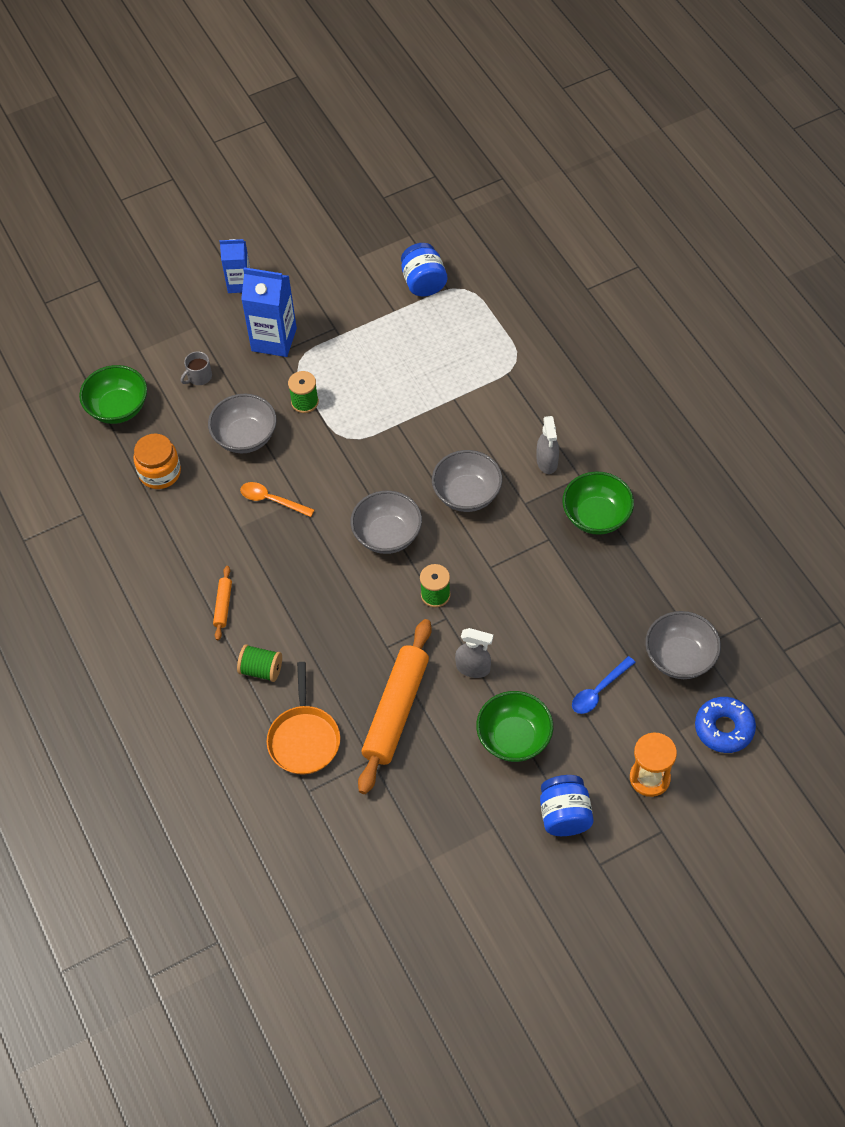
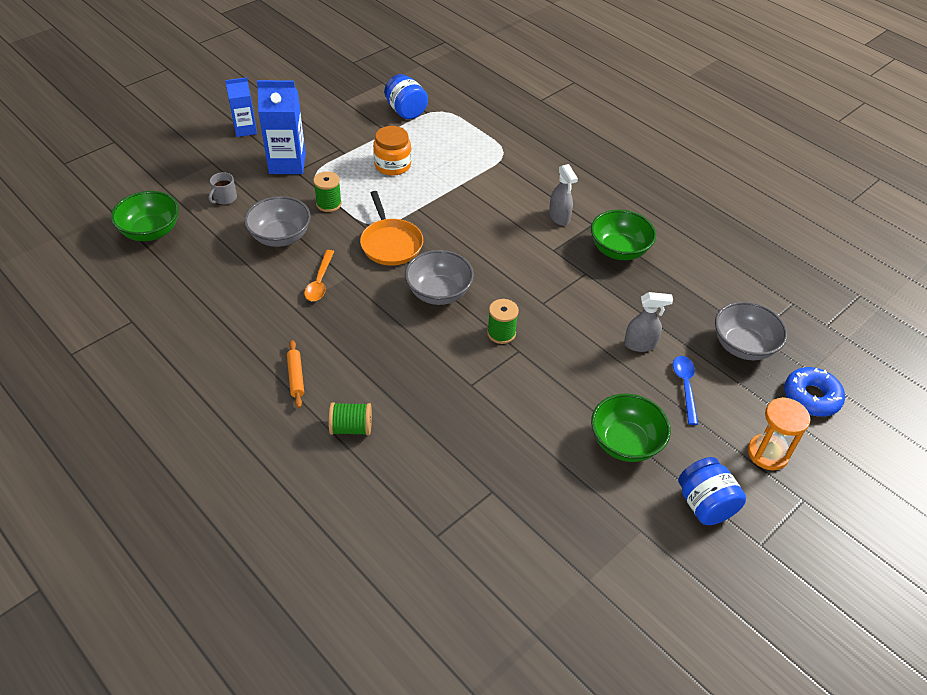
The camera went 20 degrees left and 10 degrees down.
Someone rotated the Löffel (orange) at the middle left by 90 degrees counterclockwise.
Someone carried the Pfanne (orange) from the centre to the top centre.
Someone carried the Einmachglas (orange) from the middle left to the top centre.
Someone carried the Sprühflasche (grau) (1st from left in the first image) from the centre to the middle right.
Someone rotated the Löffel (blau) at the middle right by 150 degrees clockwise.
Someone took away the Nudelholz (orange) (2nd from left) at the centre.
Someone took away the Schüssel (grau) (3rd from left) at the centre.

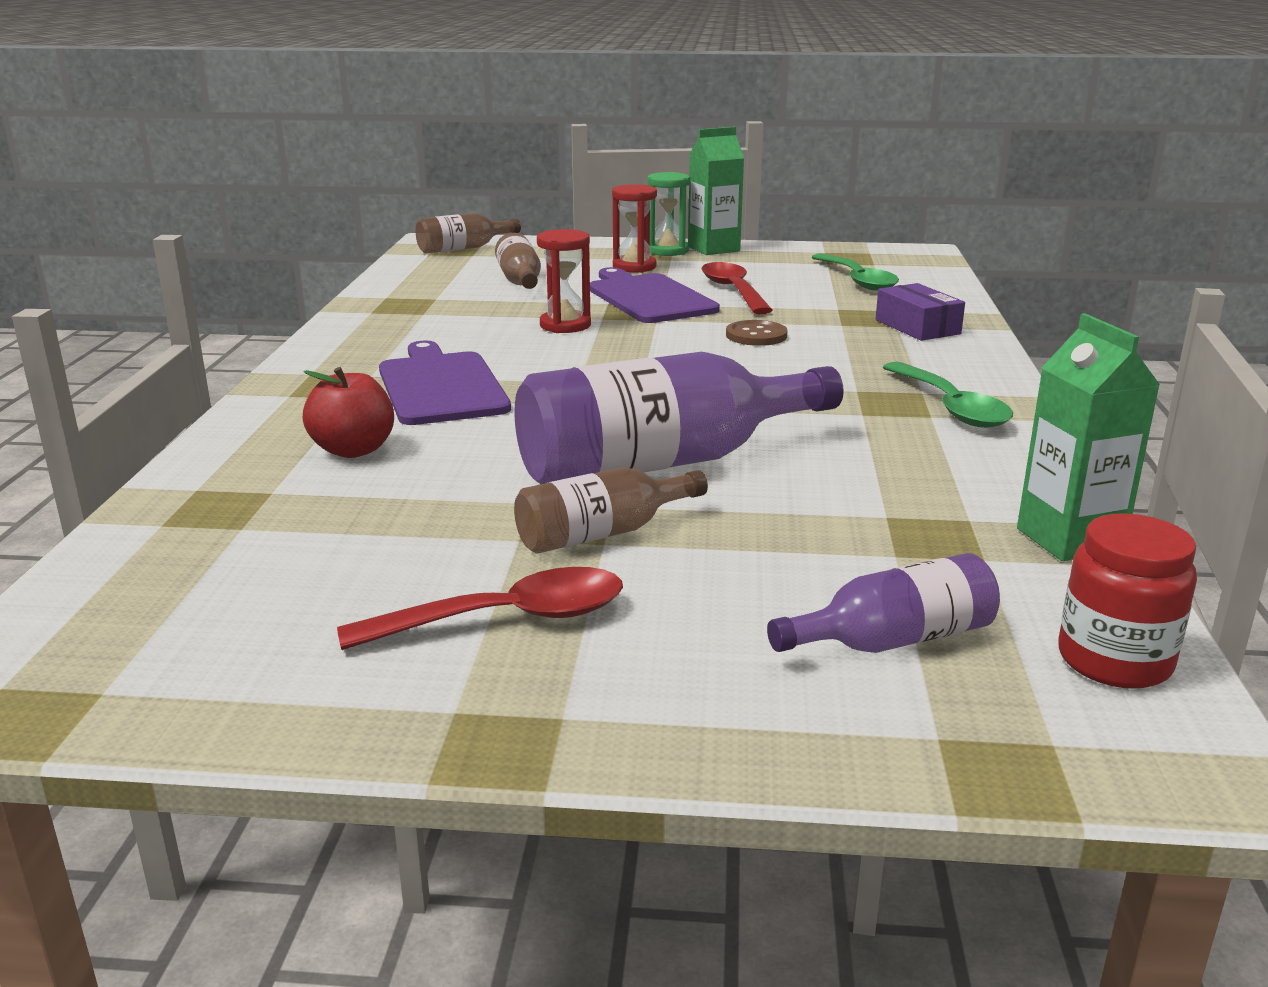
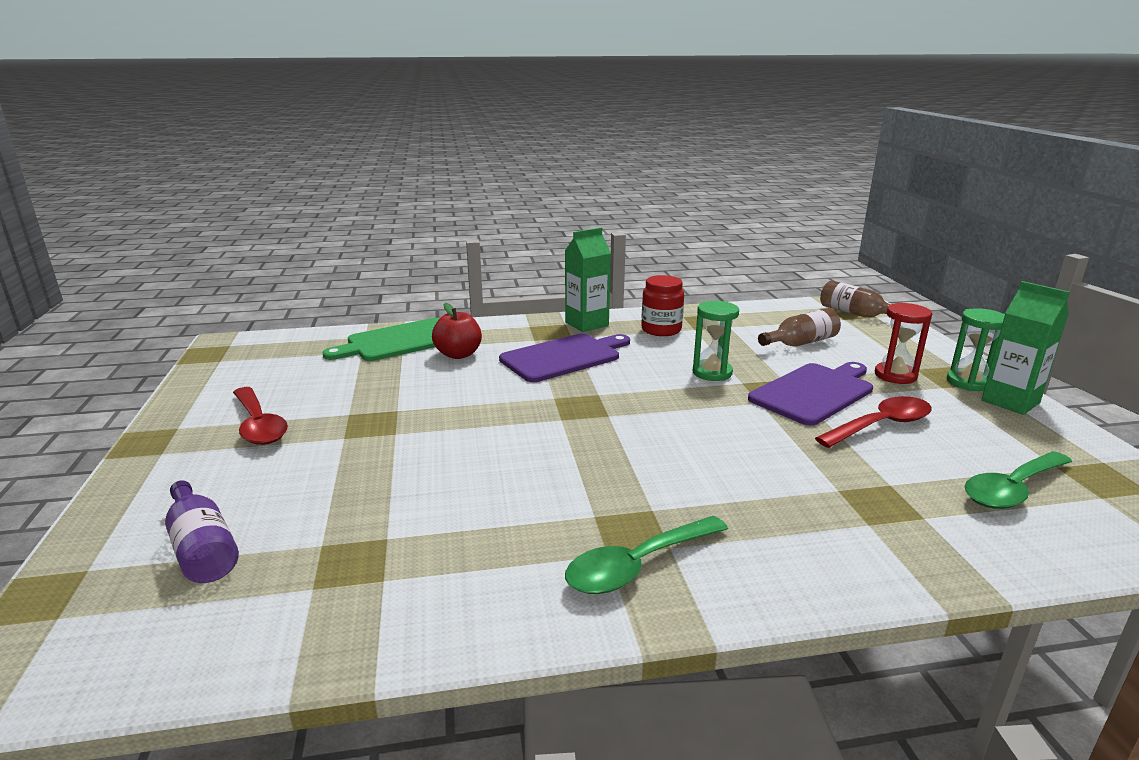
The camera went 75 degrees right and 0 degrees up.
Someone put down the Schneidebrett (grün) at the centre.
Someone carried the Getränkekarton (grün) (2nd from left in the first image) from the middle right to the centre.
Someone carried the Einmachglas (rot) from the middle right to the centre.
Someone repainted the Sanduhr (rot) (1st from left) at the top centre, which became the Sanduhr (grün) (1st from left) at the centre.
Someone took away the Flasche (lila) (1st from left) at the centre.
Someone took away the Flasche (braun) (3rd from left) at the centre.
Someone took away the Knopf (braun) at the centre.
Someone took away the Schachtel (lila) at the top right.

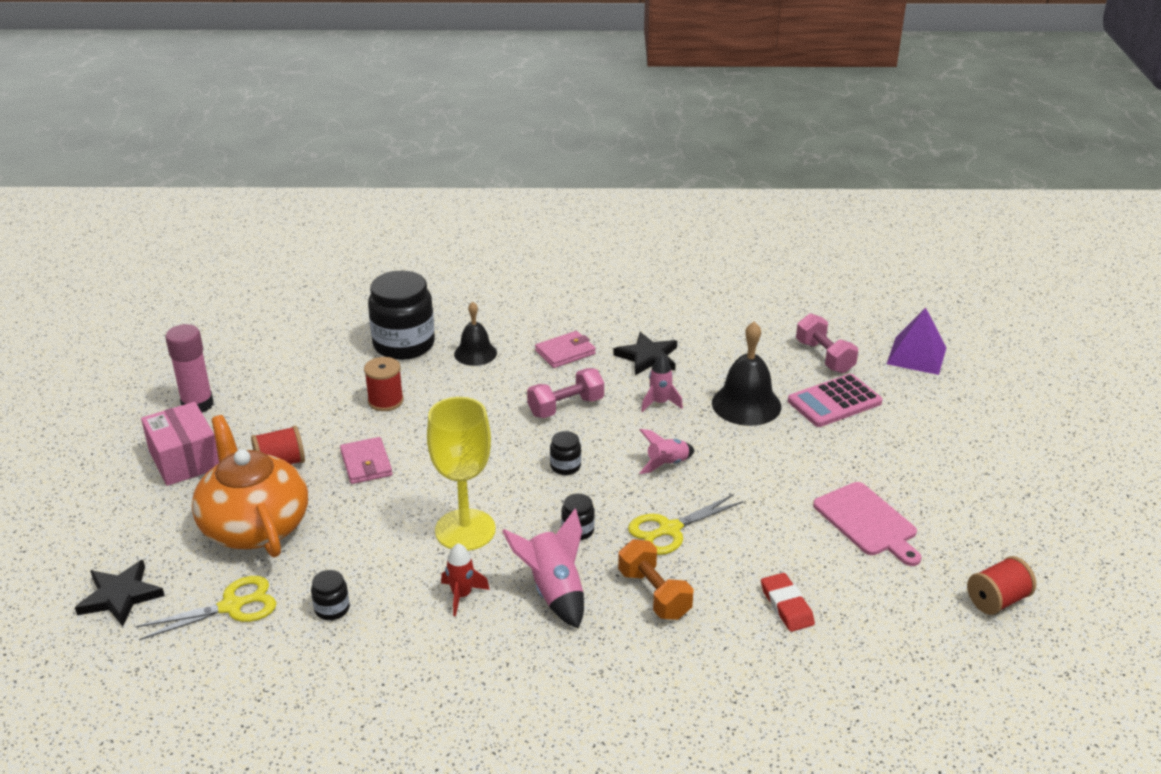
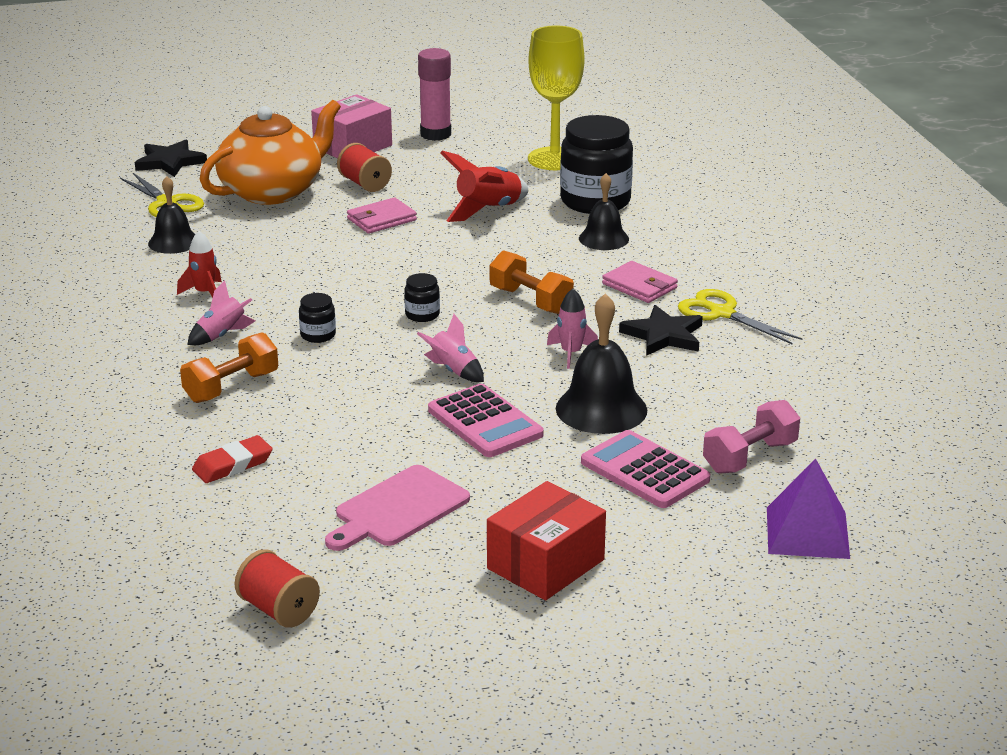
The camera went 75 degrees right and 5 degrees down.
Someone swapped the Einmachglas (schwarz) (1st from left) at the bottom left for the Glocke (schwarz) (1st from left) at the top left.
Someone scaled the Rakete (rosa) (1st from left) at the bottom centre by 0.63.
Someone put down the Taschenrechner (rosa) (1st from left) at the centre.
Someone swapped the Garnrolle (rot) (2nd from left) at the middle left for the Rakete (rot) (2nd from left) at the top centre.
Someone put down the Schachtel (rot) at the bottom centre.
Someone repainted the Hantel (rosa) (1st from left) at the centre, which became the Hantel (orange) (2nd from left) at the centre.
Someone carried the Kelch (gelb) from the centre to the top centre.
Someone carried the Schere (gelb) (2nd from left) from the bottom centre to the middle right.

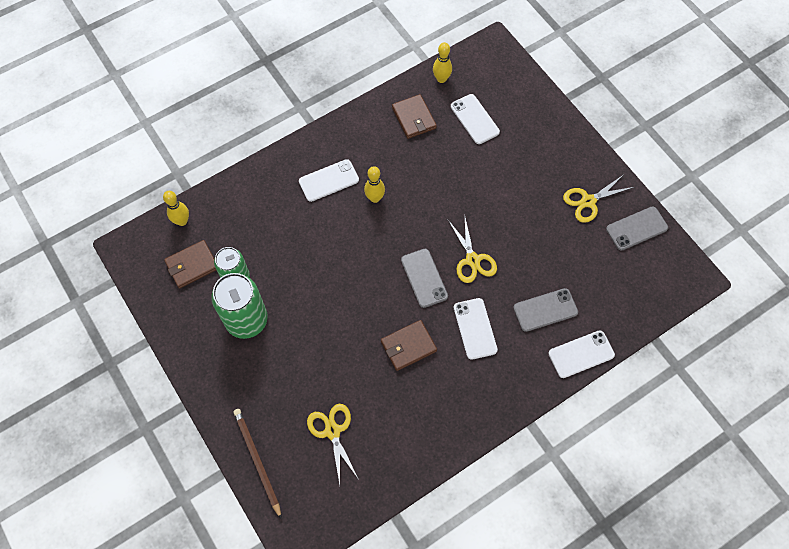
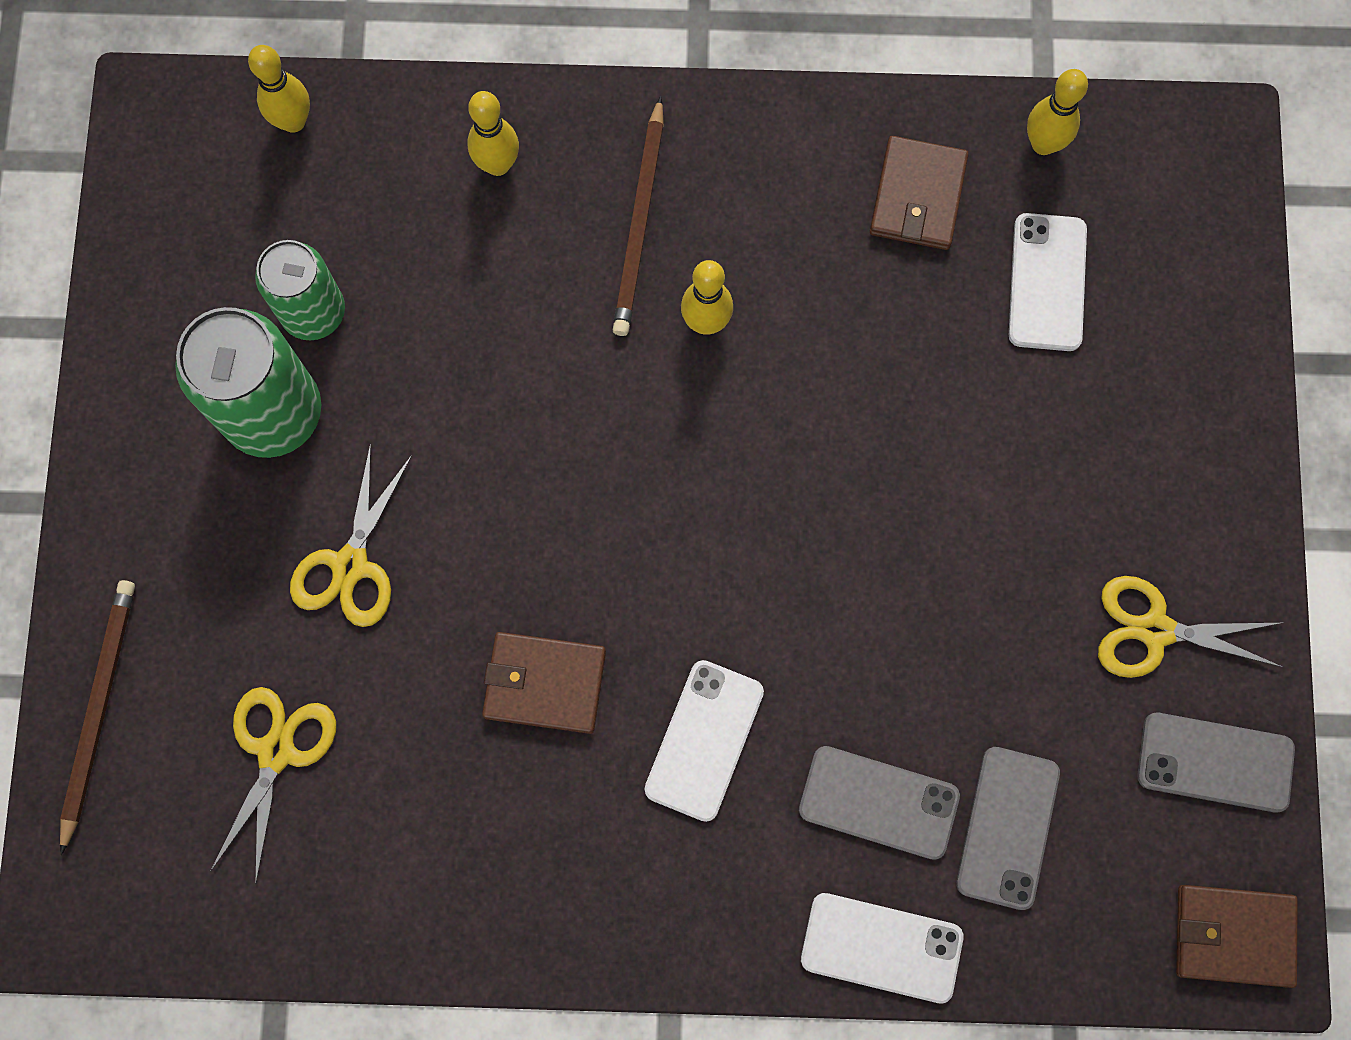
The camera went 35 degrees right and 10 degrees up.
Someone carried the Schere (gelb) (2nd from left) from the centre to the middle left.
Someone put down the Bowlingkegel (gelb) (2nd from left) at the top centre.
Someone swapped the Handy (weiß) (1st from left) at the top centre for the Bleistift (braun) (2nd from left) at the top centre.
Someone carried the Handy (grau) (1st from left in the first image) from the centre to the bottom right.
Someone carried the Geldbörse (braun) (1st from left in the first image) from the middle left to the bottom right.

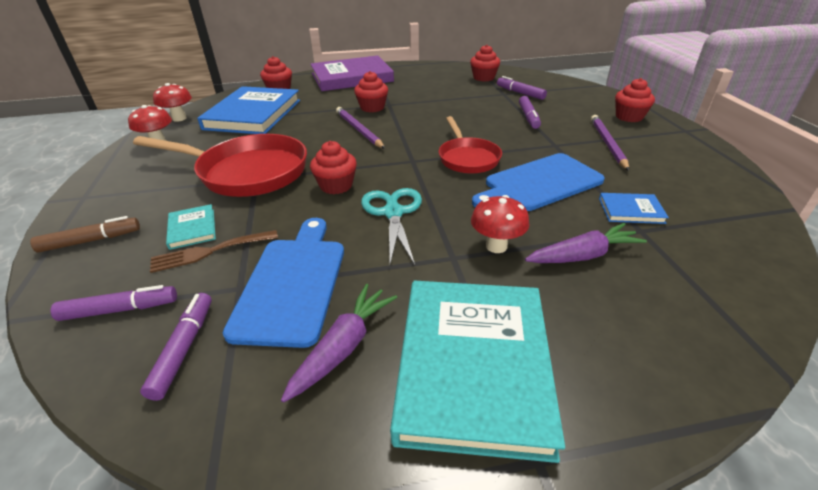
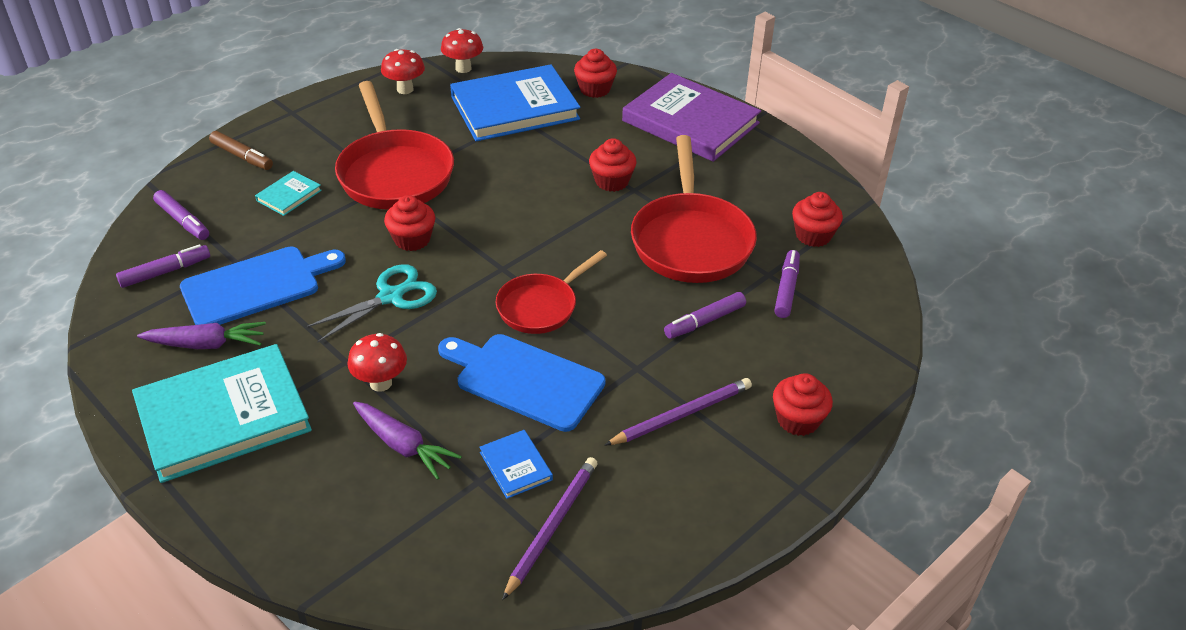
The camera went 55 degrees right and 5 degrees up.
Someone carried the Bleistift (lila) (1st from left) from the top centre to the bottom centre.
Someone put down the Pfanne (rot) (3rd from left) at the top centre.
Someone took away the Gabel (braun) at the middle left.

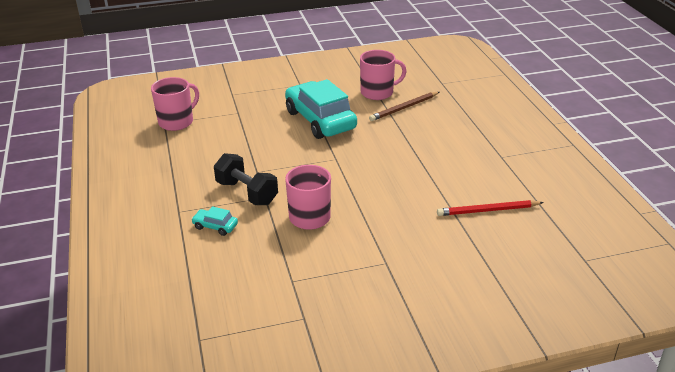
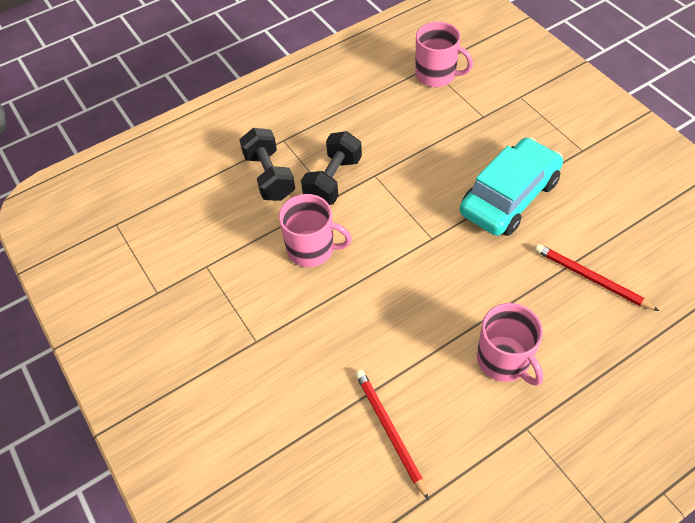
The camera went 75 degrees right and 20 degrees up.
Someone swapped the Auto (türkis) (1st from left) at the middle left for the Hantel (schwarz) (1st from left) at the top centre.
Someone carried the Tasse (rosa) (3rd from left) from the top centre to the middle right.
Someone repainted the Bleistift (braun) at the top centre, which became the Bleistift (rot) (2nd from left) at the middle right.

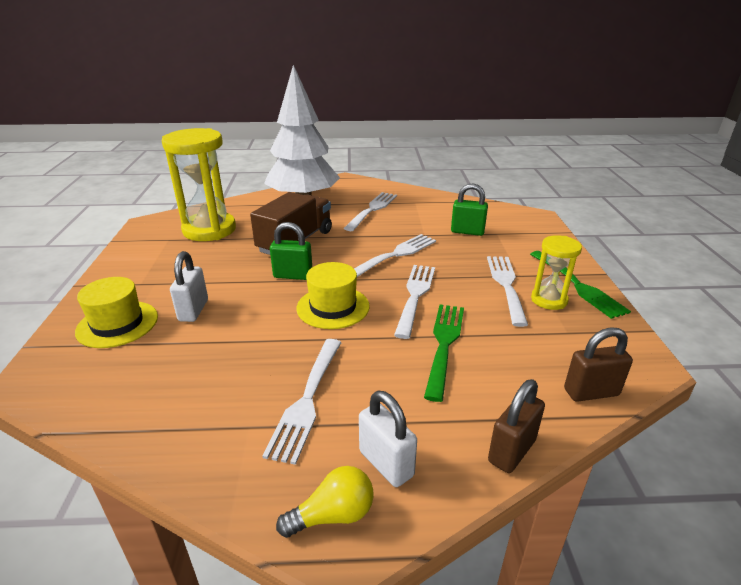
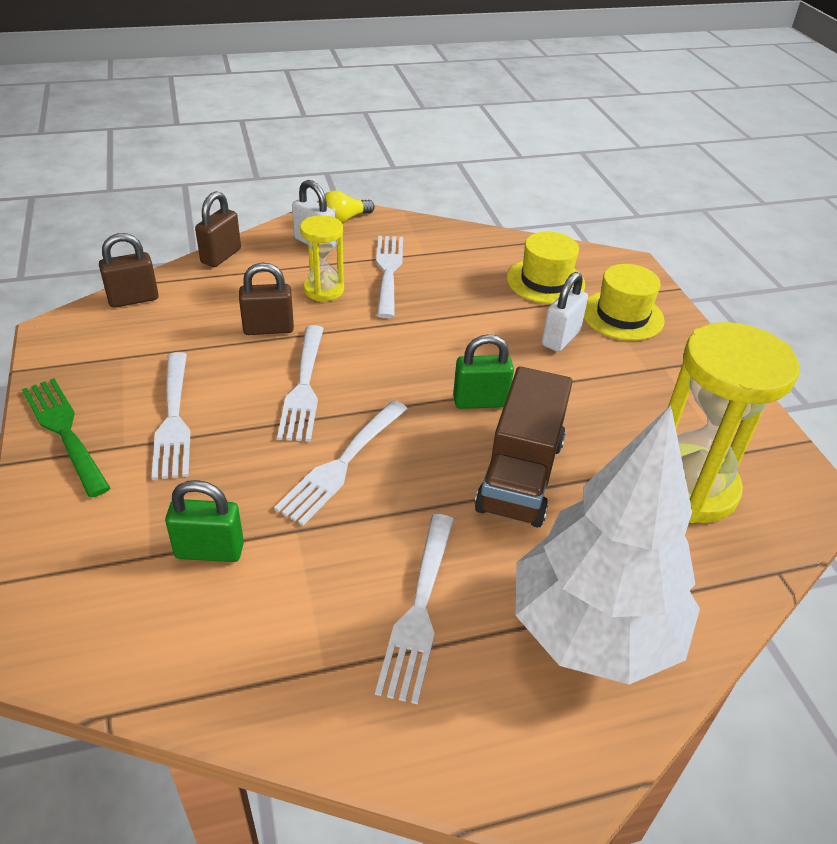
The camera went 165 degrees right and 10 degrees up.
Someone swapped the Gabel (grün) (1st from left) at the centre for the Vorhängeschloss (braun) (3rd from left) at the middle left.
Someone carried the Sanduhr (gelb) (2nd from left in the first image) from the middle right to the top centre.
Someone carried the Hut (gelb) (2nd from left in the first image) from the centre to the top centre.
Someone rotated the Vorhängeschloss (weiß) (1st from left in the first image) at the middle left by 45 degrees clockwise.

